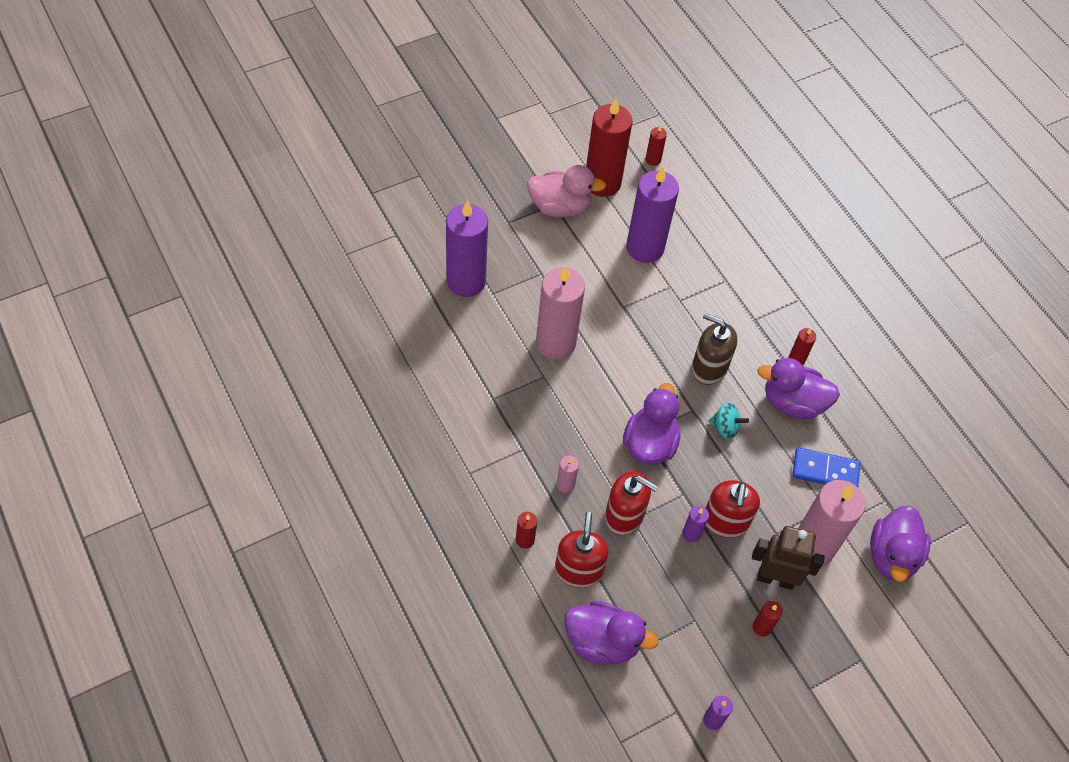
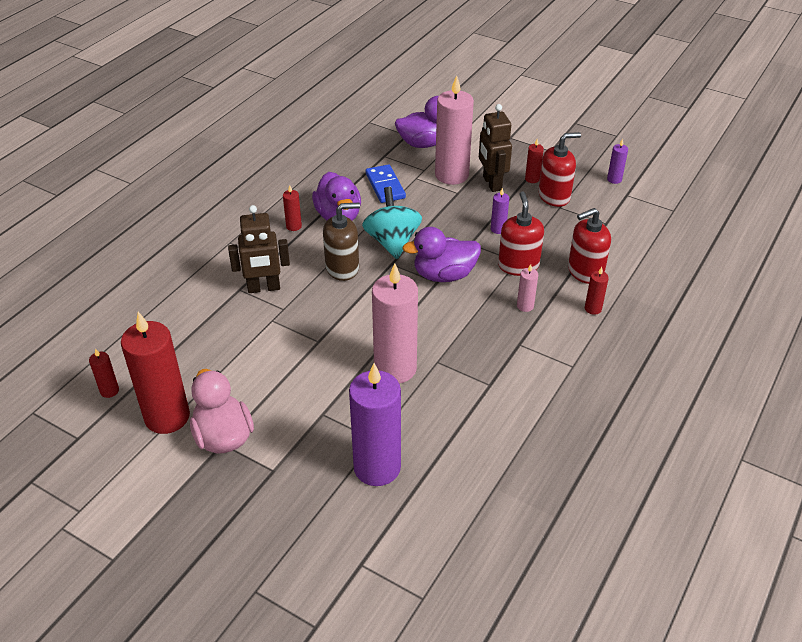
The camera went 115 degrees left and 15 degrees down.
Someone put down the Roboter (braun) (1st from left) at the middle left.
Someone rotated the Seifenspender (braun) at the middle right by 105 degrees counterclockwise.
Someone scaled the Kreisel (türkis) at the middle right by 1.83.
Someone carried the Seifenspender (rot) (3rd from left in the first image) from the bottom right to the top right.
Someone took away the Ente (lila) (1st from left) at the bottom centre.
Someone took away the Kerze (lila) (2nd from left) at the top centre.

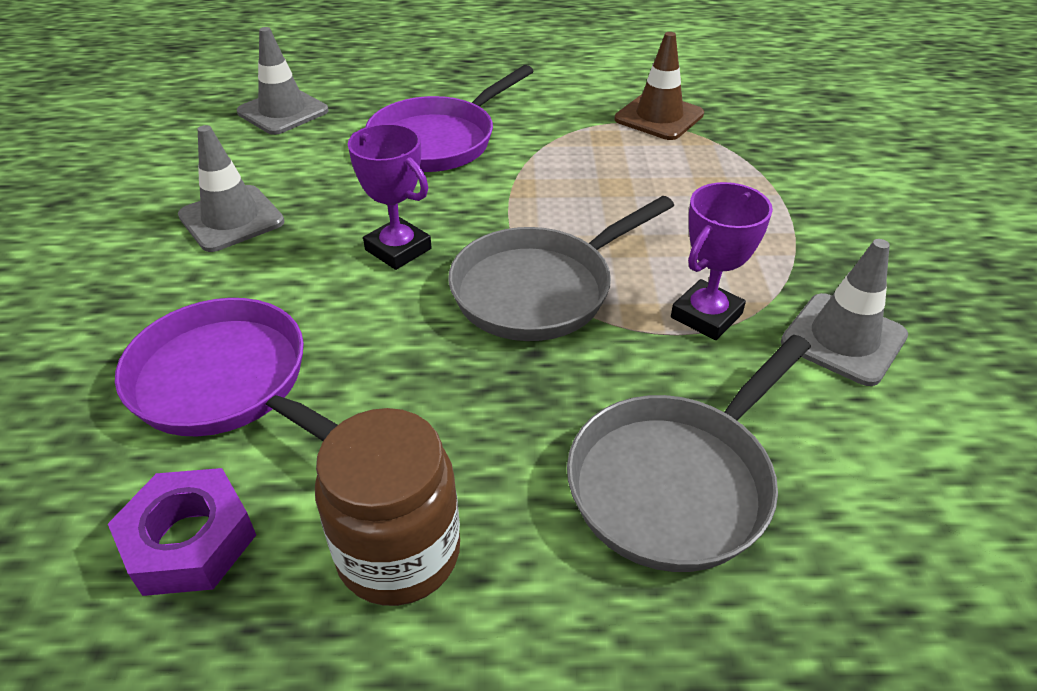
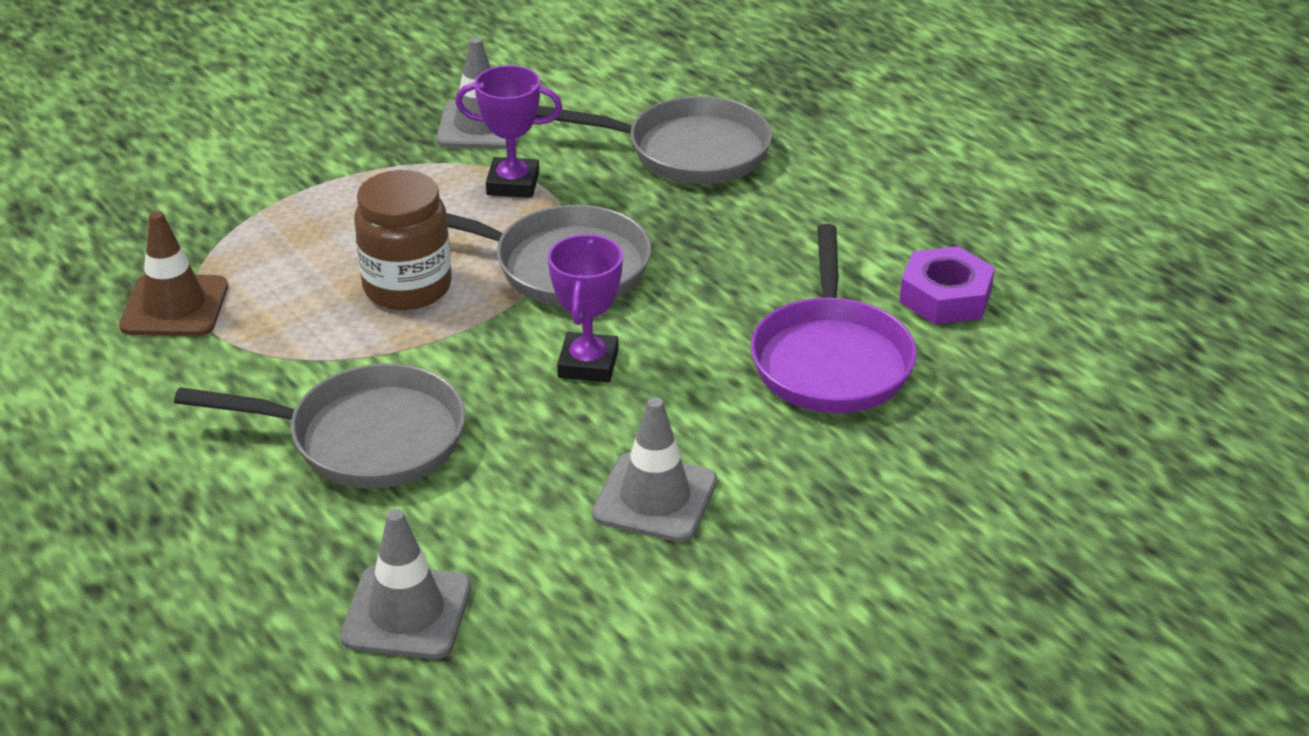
The camera went 125 degrees left and 5 degrees down.
Someone repainted the Pfanne (lila) (2nd from left) at the top centre, which became the Pfanne (grau) (1st from left) at the middle left.
Someone carried the Einmachglas (braun) from the bottom centre to the top left.

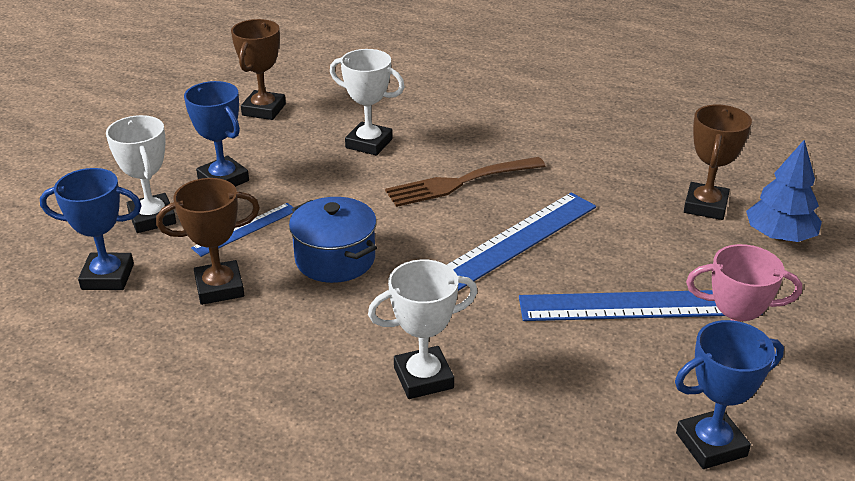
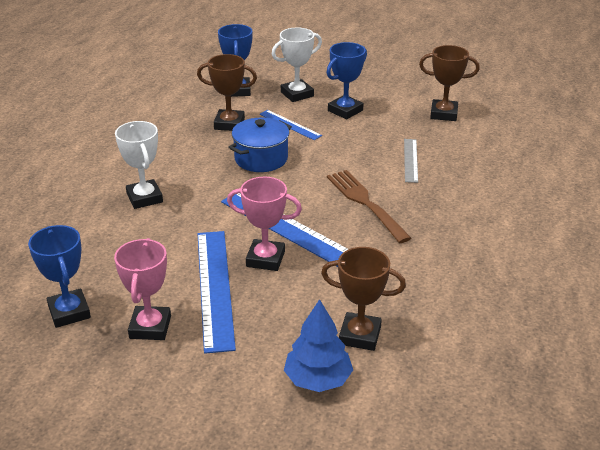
The camera went 85 degrees right and 0 degrees up.
Someone rotated the Pokal (braun) (1st from left) at the middle left by 60 degrees counterclockwise.
Someone put down the Pokal (rosa) (2nd from left) at the centre.
Someone swapped the Pokal (weiß) (2nd from left) at the top centre for the Lineal (grau) at the middle right.

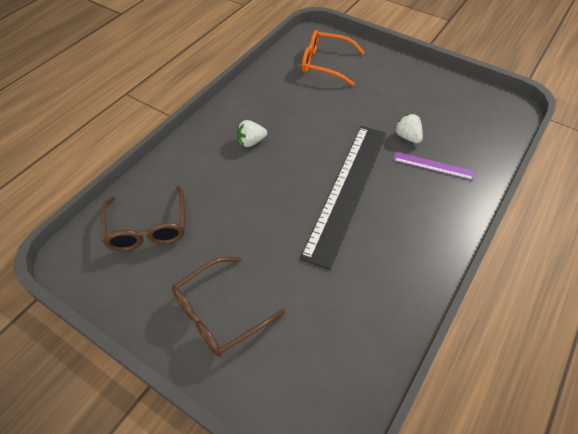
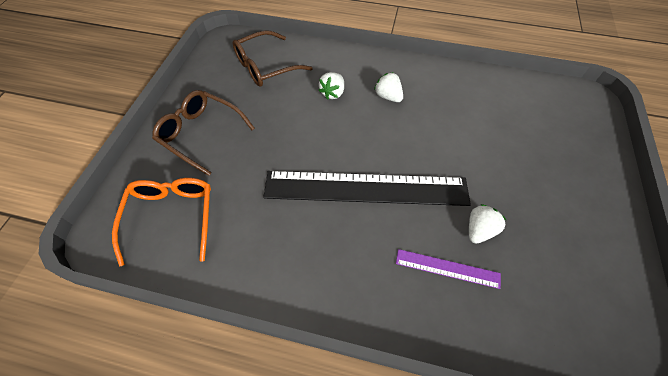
The camera went 70 degrees right and 5 degrees up.
Someone carried the Brille (orange) from the top centre to the middle left.
Someone put down the Erdbeere (weiß) (1st from left) at the top centre.
Someone rotated the Lineal (lila) at the middle right by 75 degrees counterclockwise.

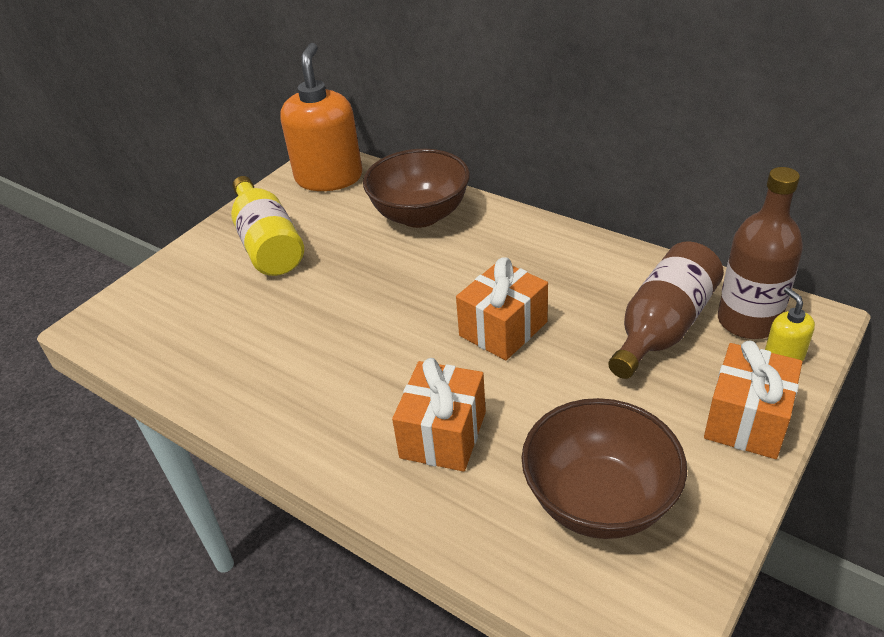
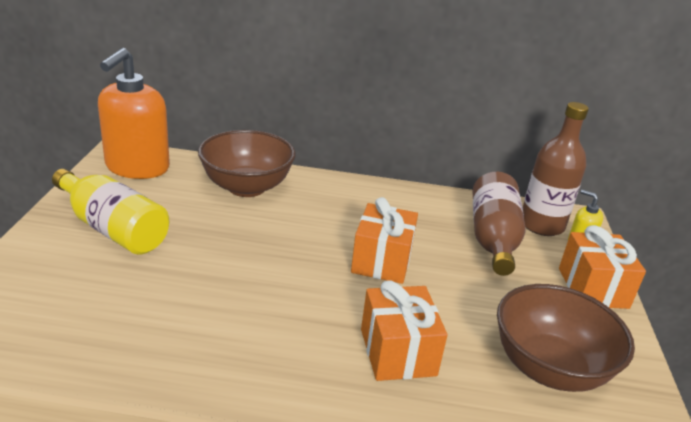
The camera went 35 degrees left and 10 degrees down.
Someone rotated the Seifenspender (orange) at the top centre by 135 degrees counterclockwise.

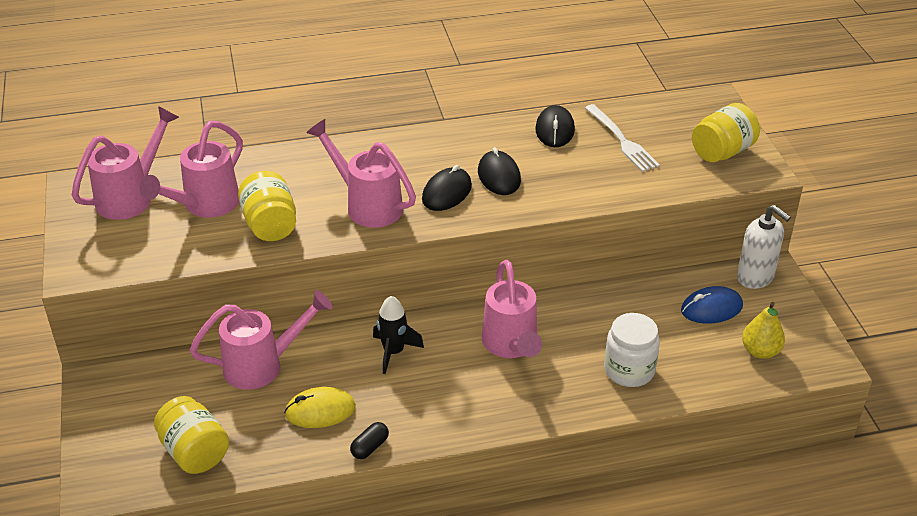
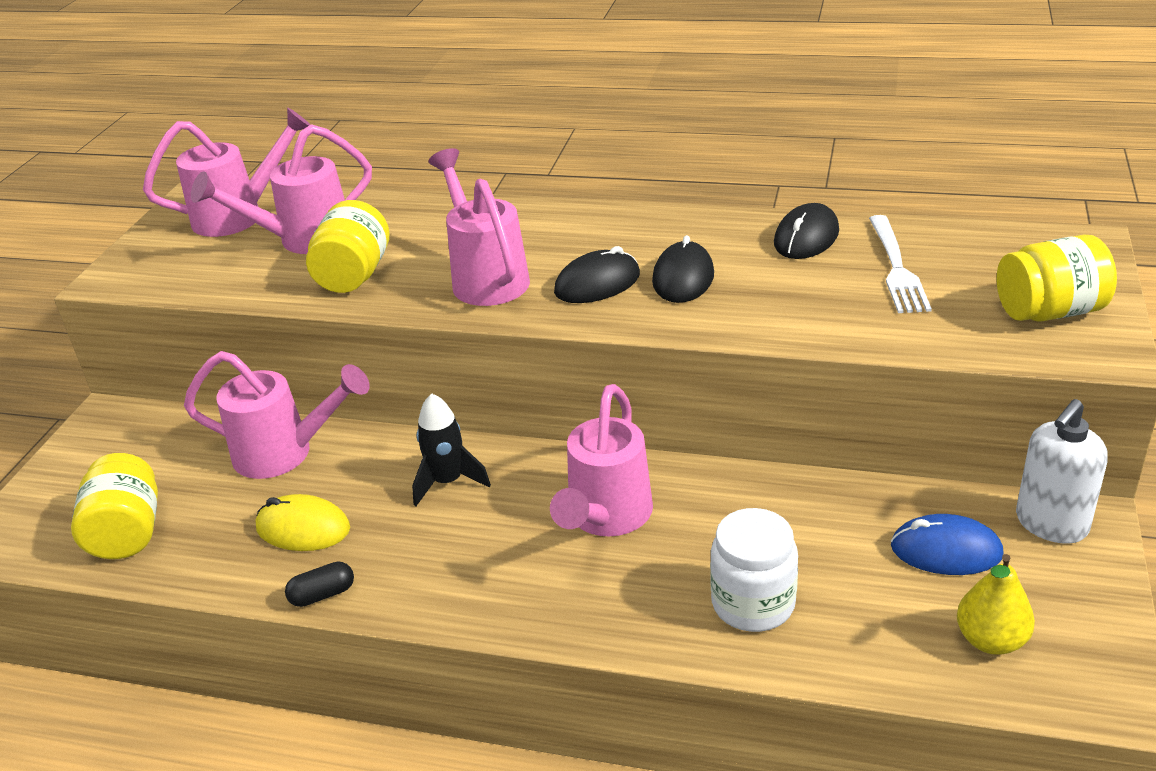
The camera went 30 degrees right and 5 degrees down.
Someone rotated the Seifenspender (weiß) at the middle right by 60 degrees clockwise.

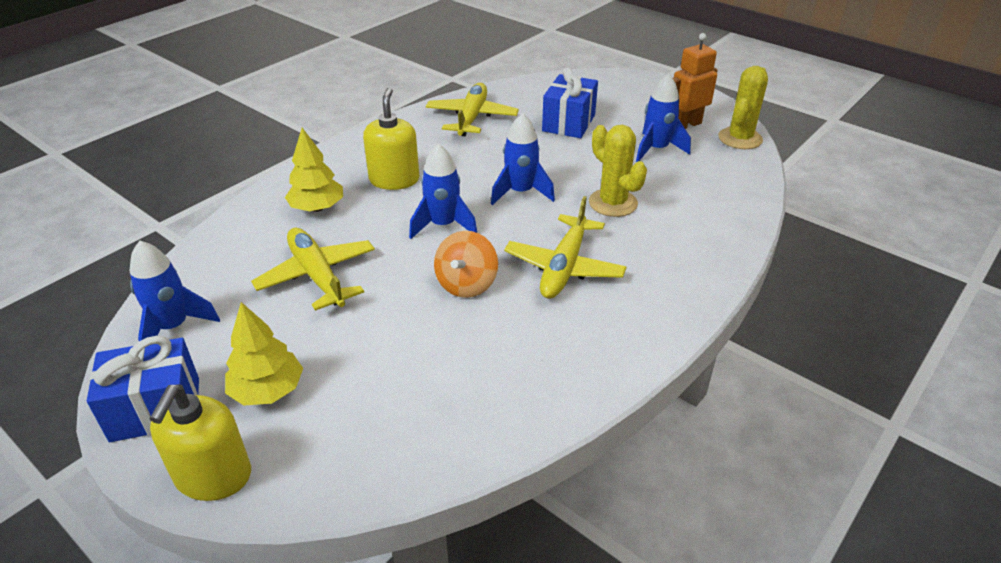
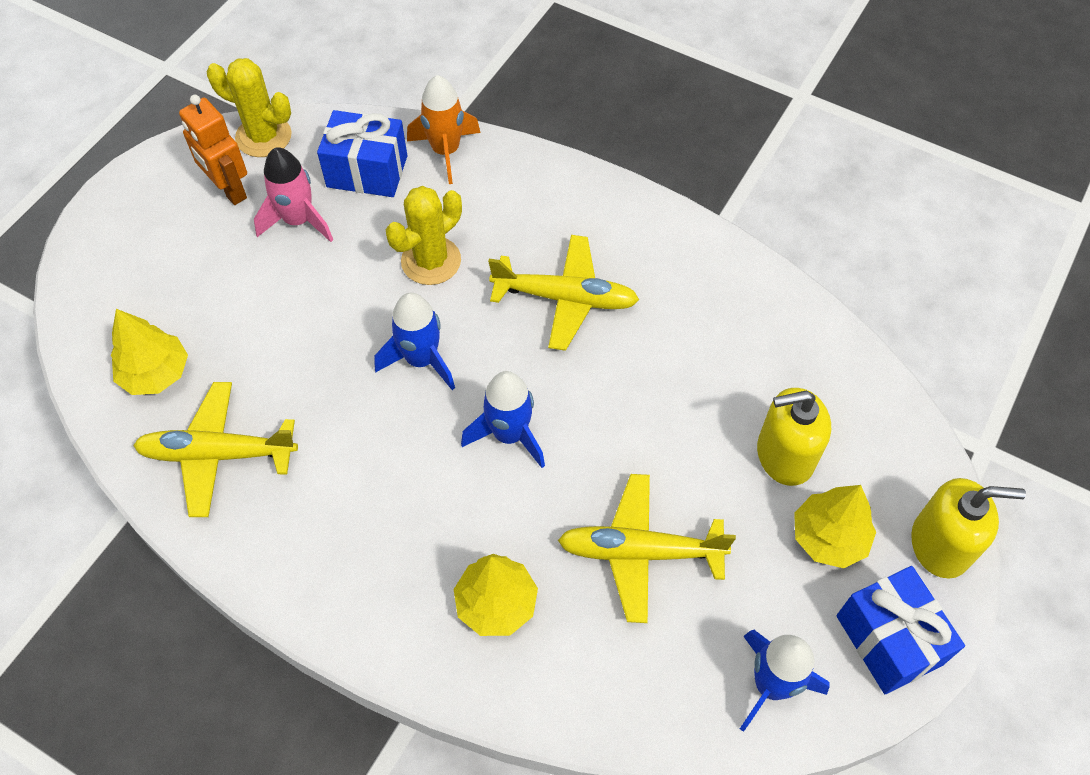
The camera went 100 degrees left and 20 degrees up.
Someone put down the Baum (gelb) (1st from left) at the middle left.
Someone repainted the Rakete (blau) (4th from left) at the top centre, which became the Rakete (rosa) at the top left.
Someone carried the Geschenk (blau) (2nd from left in the first image) from the top centre to the top left.
Someone put down the Rakete (orange) at the top centre.
Someone rotated the Flugzeug (gelb) (1st from left in the first image) at the middle left by 45 degrees clockwise.
Someone carried the Seifenspender (gelb) (2nd from left in the first image) from the top centre to the middle right.
Someone took away the Kreisel (orange) at the centre.

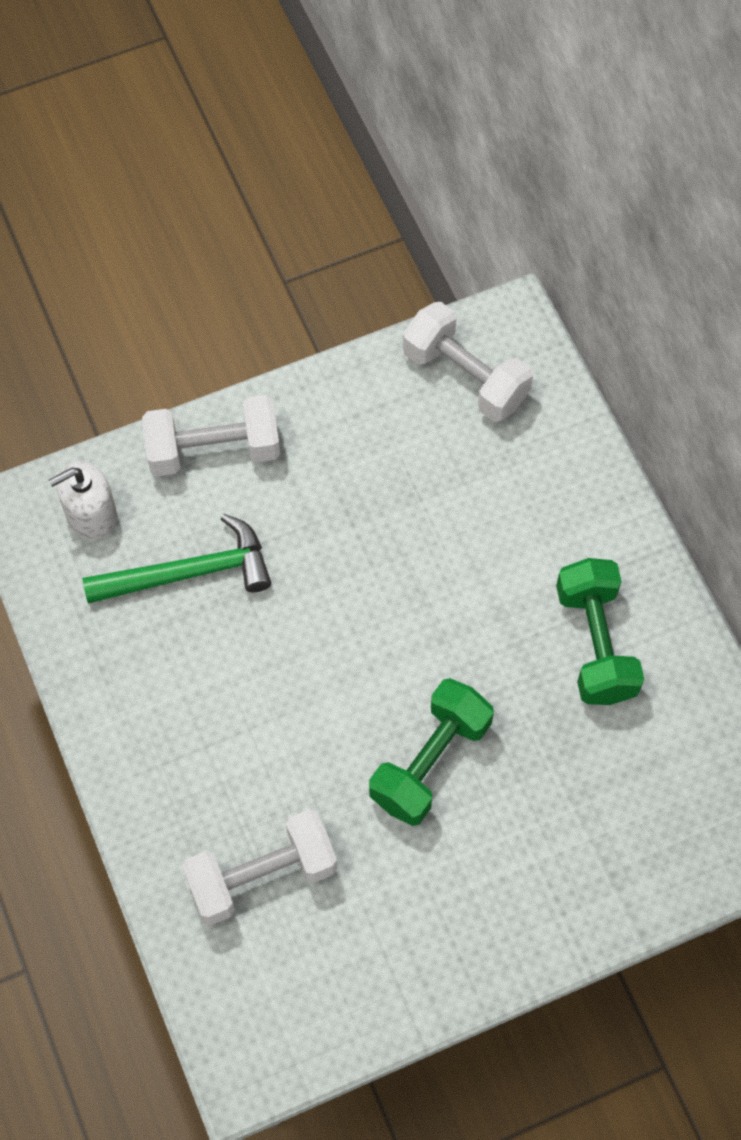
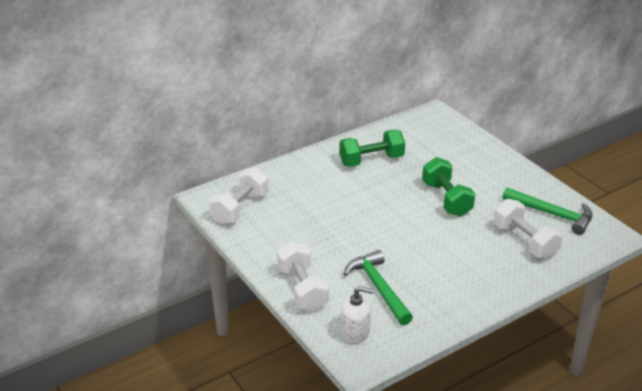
The camera went 100 degrees left and 30 degrees down.
Someone rotated the Seifenspender (weiß) at the middle left by 45 degrees counterclockwise.
Someone rotated the Hantel (grün) (1st from left in the first image) at the centre by 45 degrees clockwise.
Someone put down the Hammer (grün) (2nd from left) at the middle right.

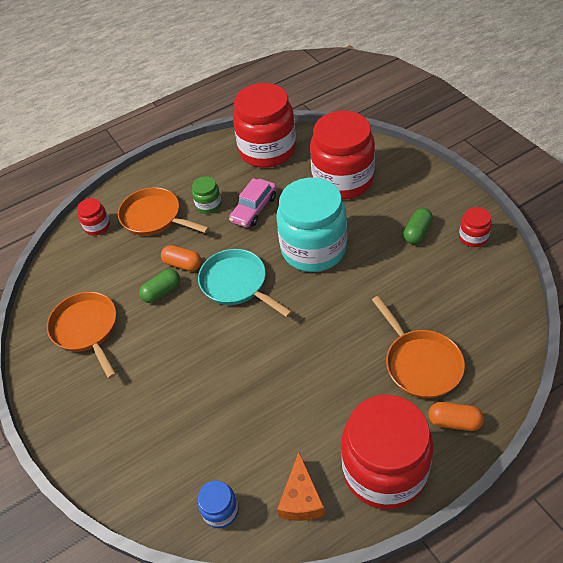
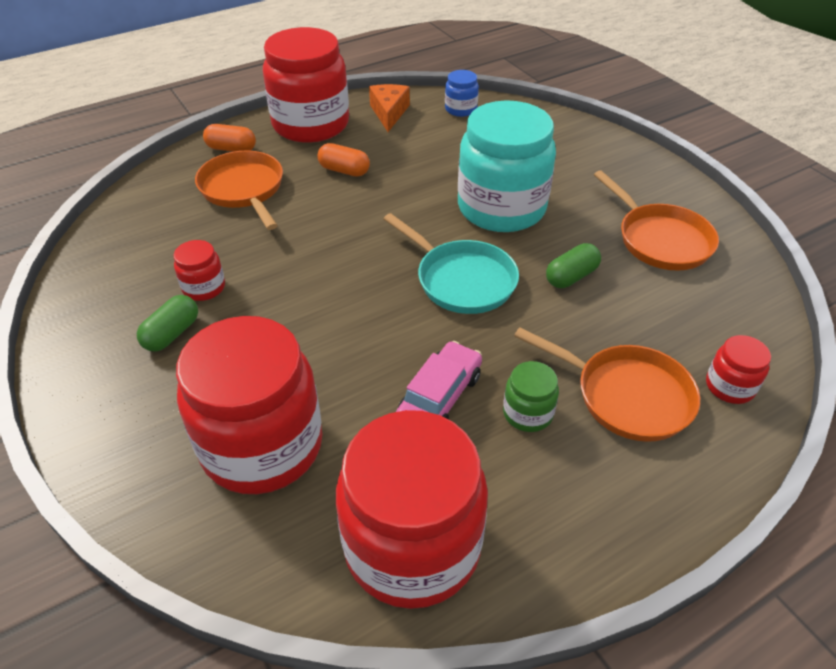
The camera went 175 degrees right and 5 degrees down.
Someone carried the Einmachglas (rot) (5th from left in the first image) from the middle right to the middle left.
Someone carried the Kapsel (orange) (1st from left in the first image) from the middle left to the top centre.
Someone carried the Einmachglas (türkis) from the centre to the top centre.

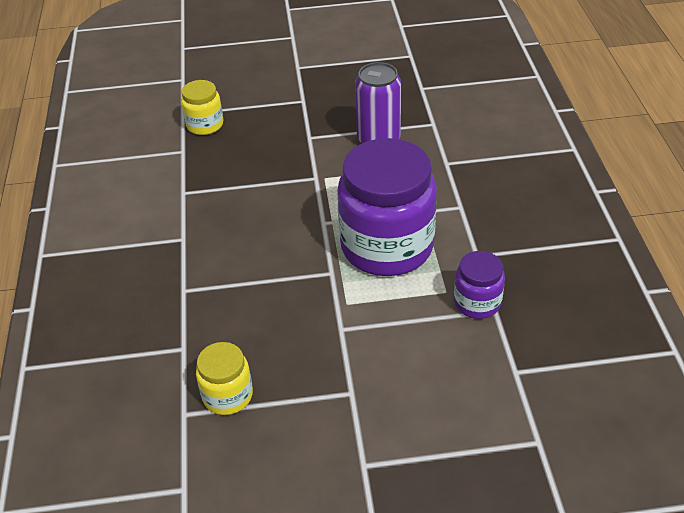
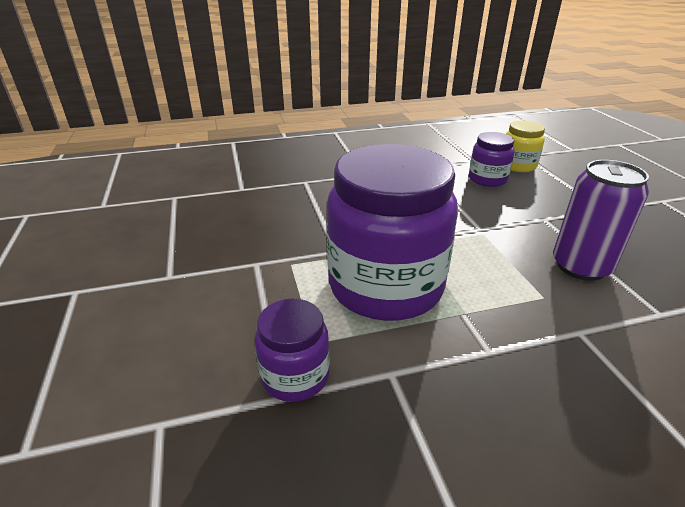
The camera went 80 degrees right and 10 degrees down.
Someone put down the Einmachglas (lila) (3rd from left) at the top right.
Someone took away the Einmachglas (gelb) (2nd from left) at the bottom left.

